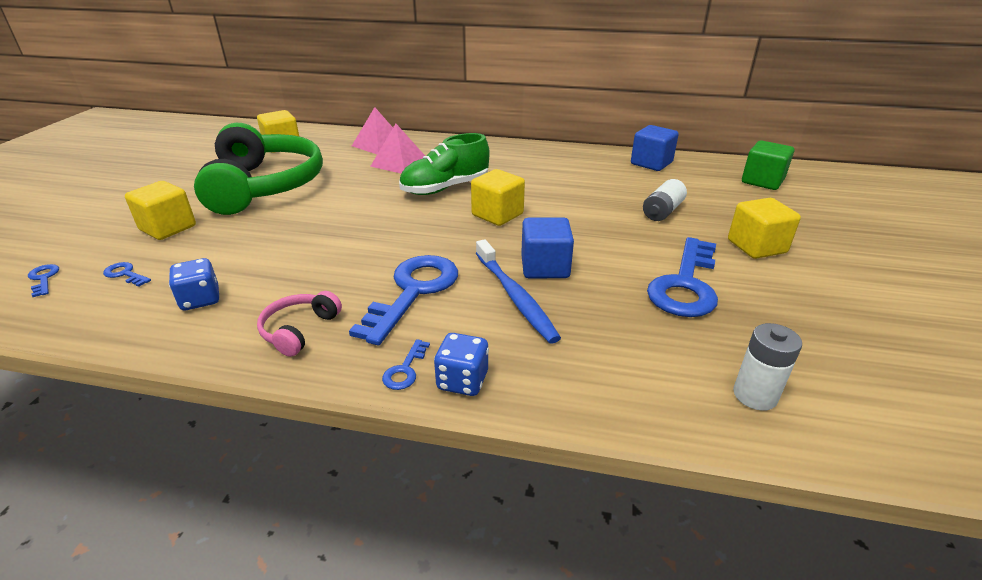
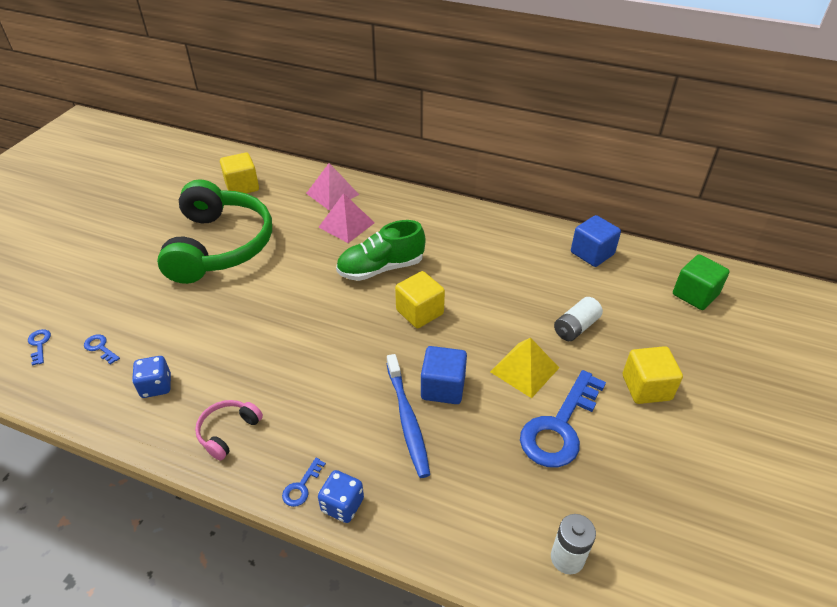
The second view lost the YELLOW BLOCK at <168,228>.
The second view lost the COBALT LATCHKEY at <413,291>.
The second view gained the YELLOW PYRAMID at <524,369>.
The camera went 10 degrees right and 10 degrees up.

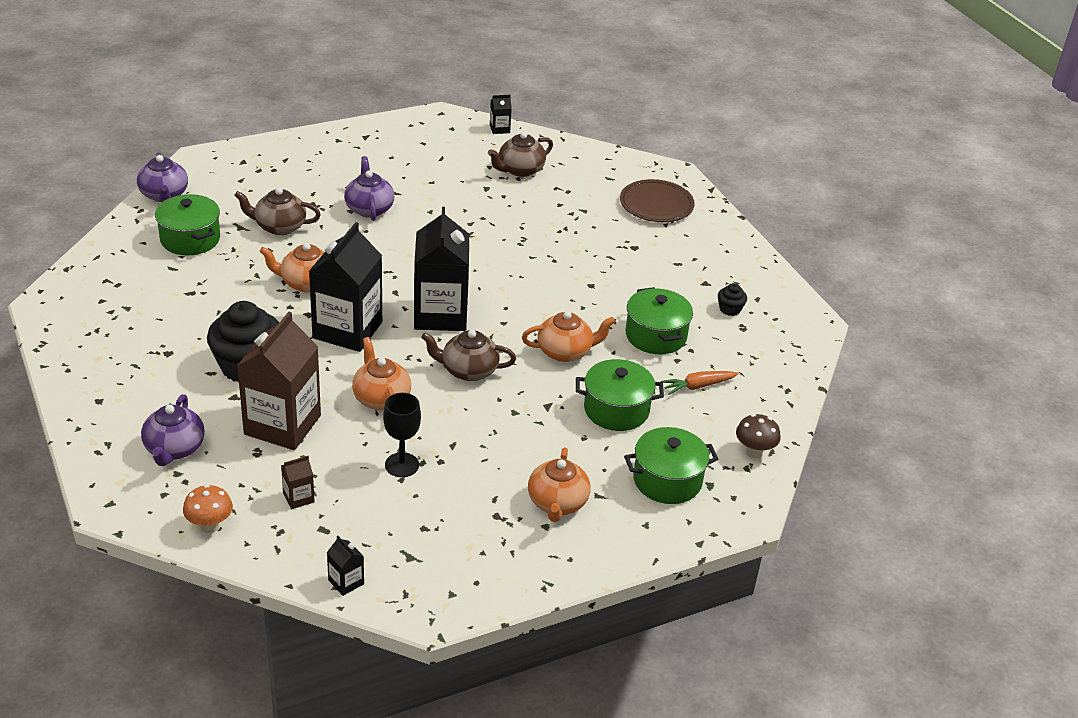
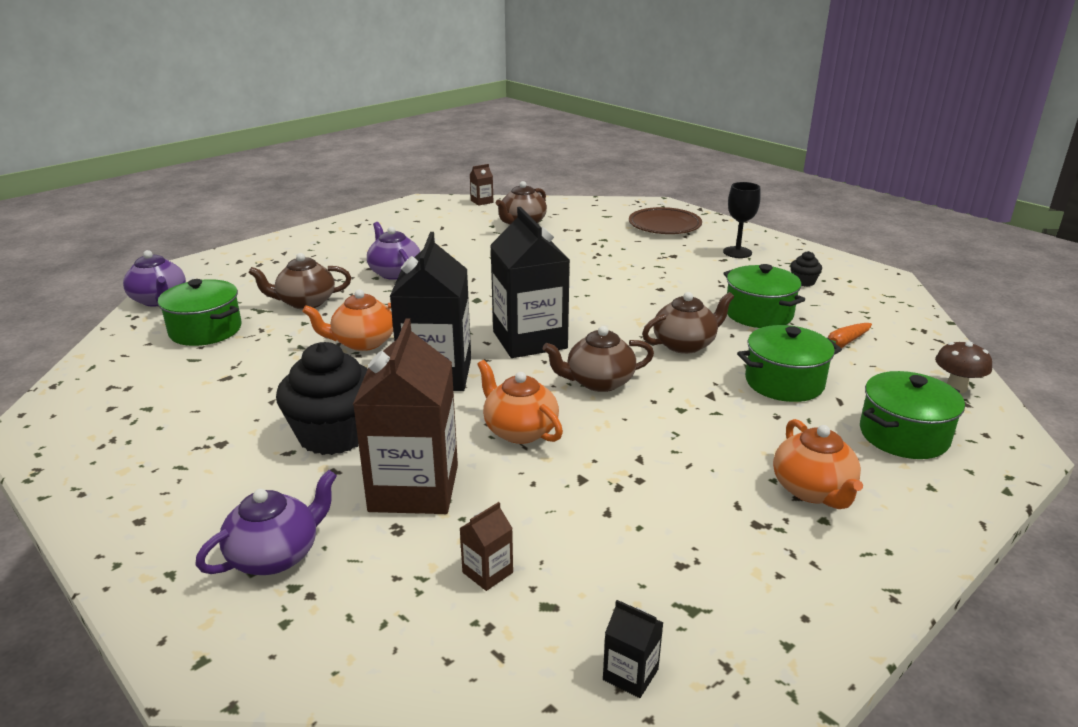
The PURPLE TEAPOT at <174,449> ended up facing another way, 120 degrees counterclockwise from before.
The second view lost the BRIGHT ORANGE MUSHROOM at <210,526>.
The JET-BLACK GOBLET ended up elsewhere, having gone from <402,465> to <737,252>.
What was the JET-BLACK CARTON at <499,129> turned into the DARK BROWN CARTON at <482,201>.
What was the BRIGHT ORANGE TEAPOT at <565,352> turned into the DARK BROWN TEAPOT at <685,344>.
The camera went 15 degrees left and 10 degrees down.

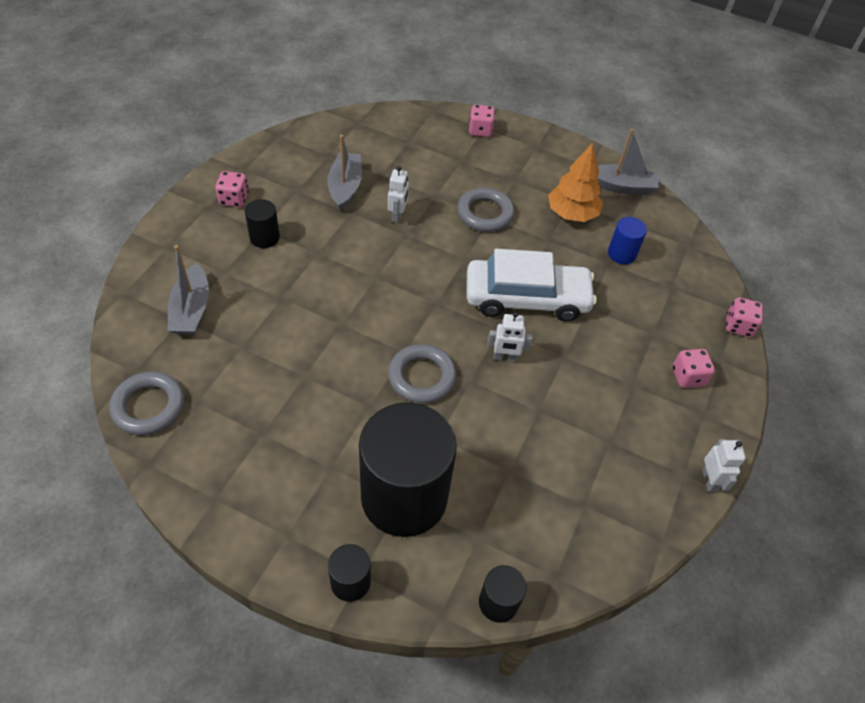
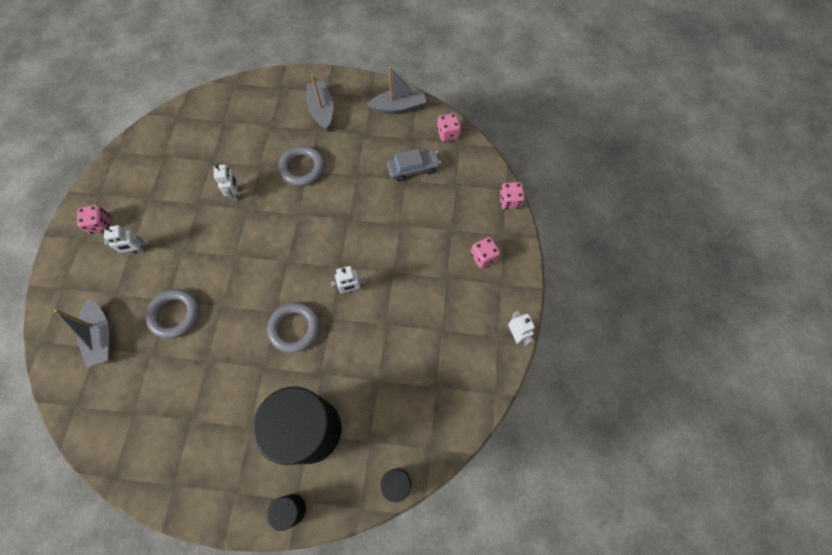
The ASH-GREY TORUS ended up elsewhere, having gone from <149,406> to <175,315>.
Where the JET-BLACK CYLINDER stood at <264,237>, the WHITE ROBOT came to stand at <137,251>.
The ASH-GREY TOY BOAT ended up elsewhere, having gone from <345,187> to <322,110>.
The second view lost the WHITE CAR at <526,298>.
The ROSE-PINK DICE ended up elsewhere, having gone from <480,130> to <448,134>.
The second view lost the BRIGHT ORANGE FIR TREE at <572,214>.
Where the COBALT CYLINDER stood at <621,254>, the ASH-GREY CAR came to stand at <413,168>.
The camera went 15 degrees left and 15 degrees up.

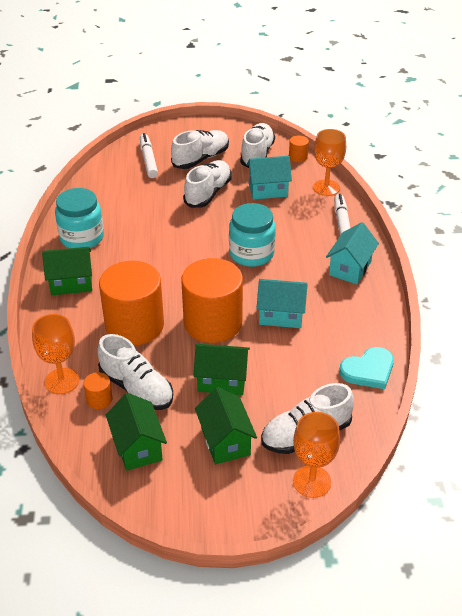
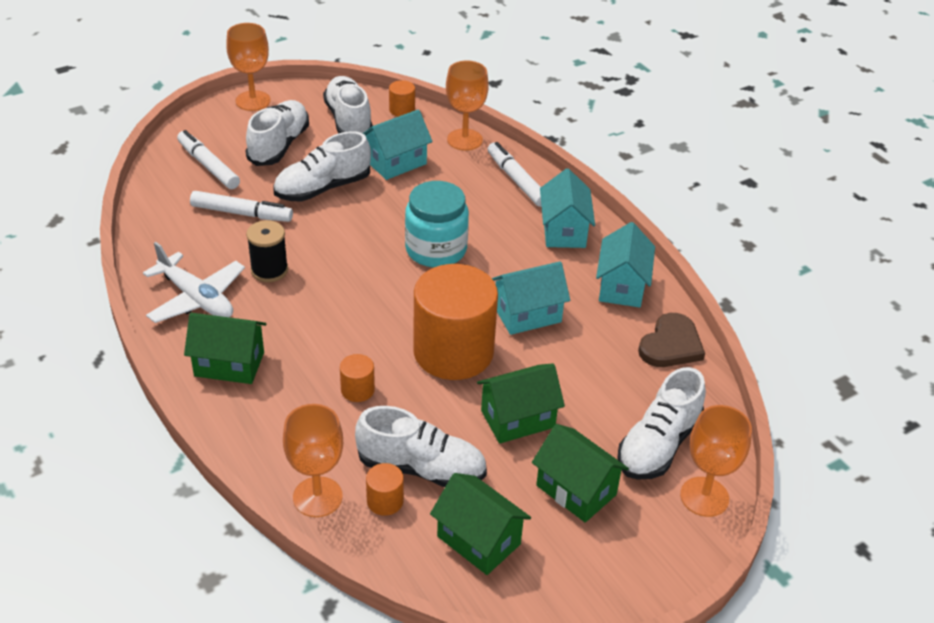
The LEAF-GREEN TOY HOUSE at <71,283> ended up facing another way, 45 degrees clockwise from before.
Where the AQUA JAR stood at <82,238>, the WHITE TOY PLANE came to stand at <196,298>.
The size of the BRIGHT ORANGE CYLINDER at <134,325> changed by a factor of 0.40.
The WHITE SHOE at <208,193> ended up facing another way, 120 degrees counterclockwise from before.
What was the AQUA LOVE HEART at <368,370> turned into the DARK BROWN LOVE HEART at <671,345>.
The second view gained the WHITE MARKER at <242,213>.
The second view gained the BRIGHT ORANGE GOBLET at <253,101>.
The second view gained the JET-BLACK BOBBIN at <269,270>.
The second view gained the AQUA TOY HOUSE at <622,286>.
The camera went 30 degrees left and 0 degrees up.

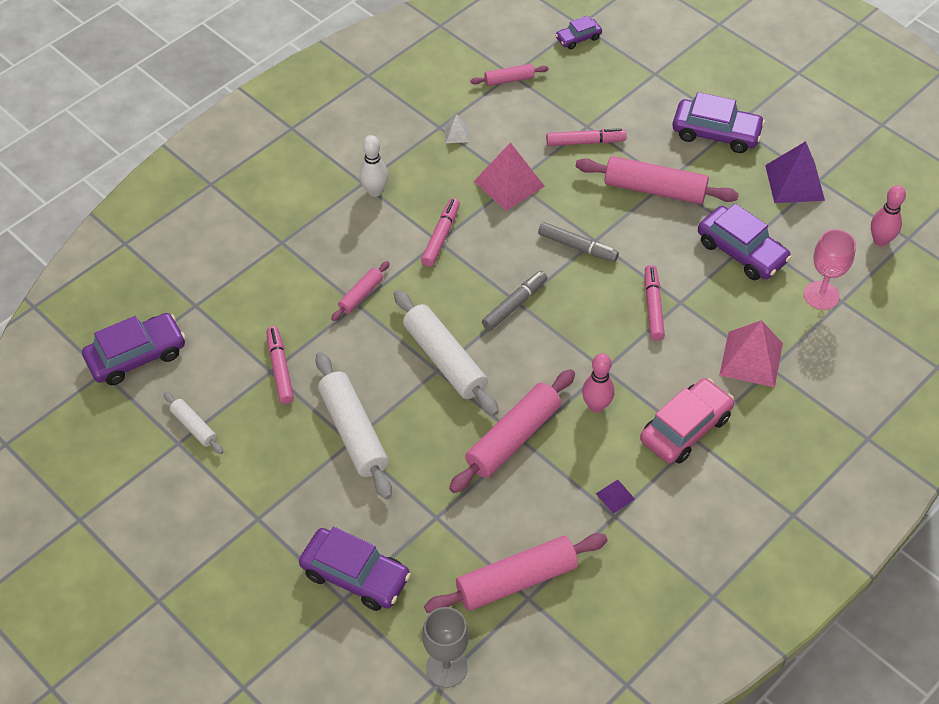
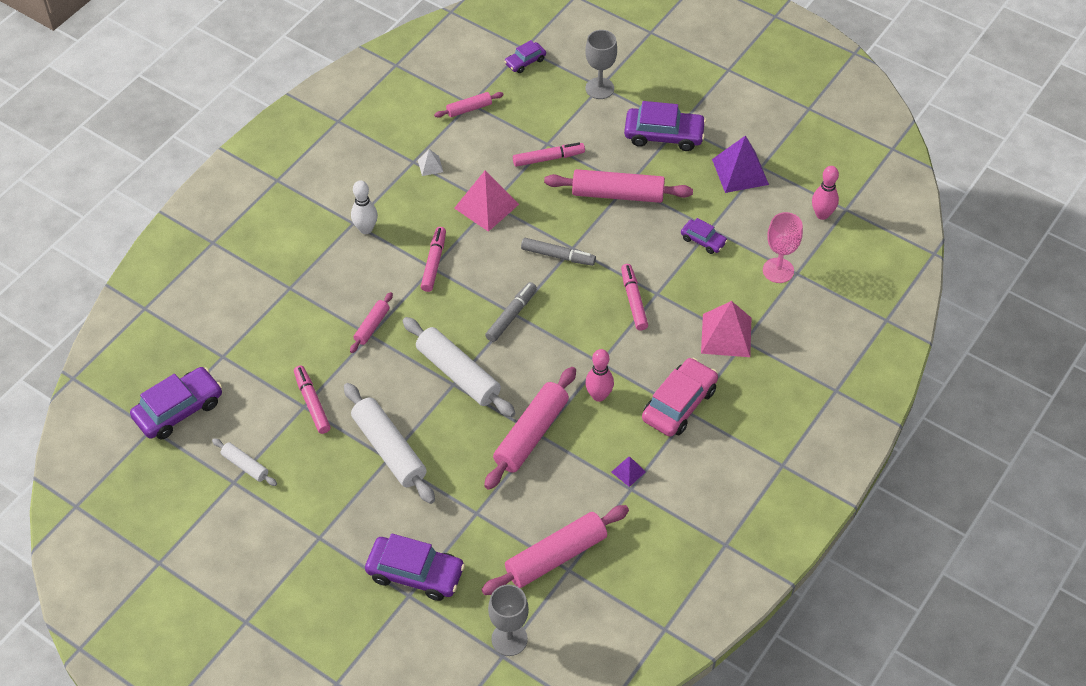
The size of the PURPLE CAR at <741,251> changed by a factor of 0.55.
The second view gained the ASH-GREY GOBLET at <599,88>.
The camera went 10 degrees left and 0 degrees up.

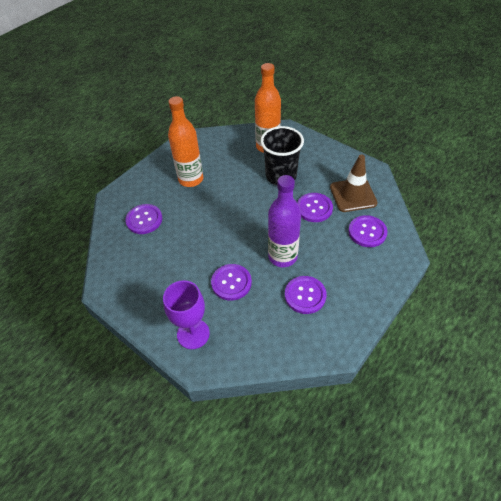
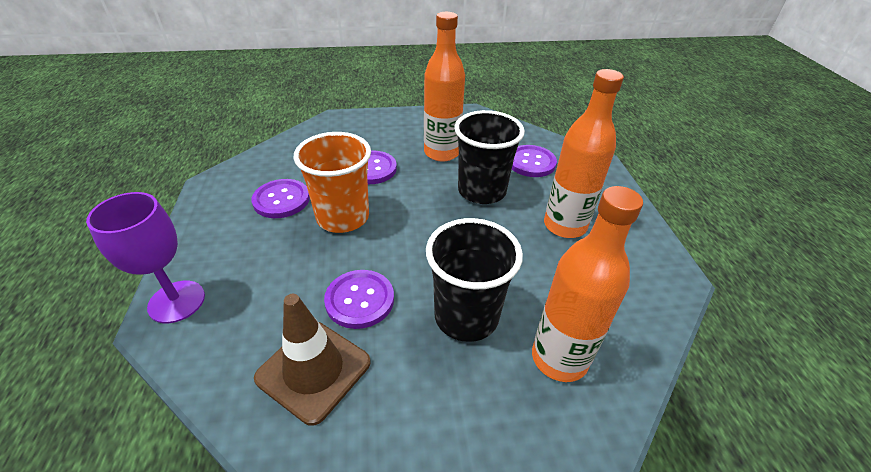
The PURPLE GOBLET ended up elsewhere, having gone from <193,334> to <176,301>.
Where the PURPLE FLASK stood at <282,256>, the BRIGHT ORANGE CUP came to stand at <343,217>.
The second view lost the PURPLE SHIRT BUTTON at <367,232>.
The second view gained the BRIGHT ORANGE FLASK at <441,153>.
The second view gained the JET-BLACK CUP at <482,191>.
The camera went 130 degrees right and 10 degrees down.

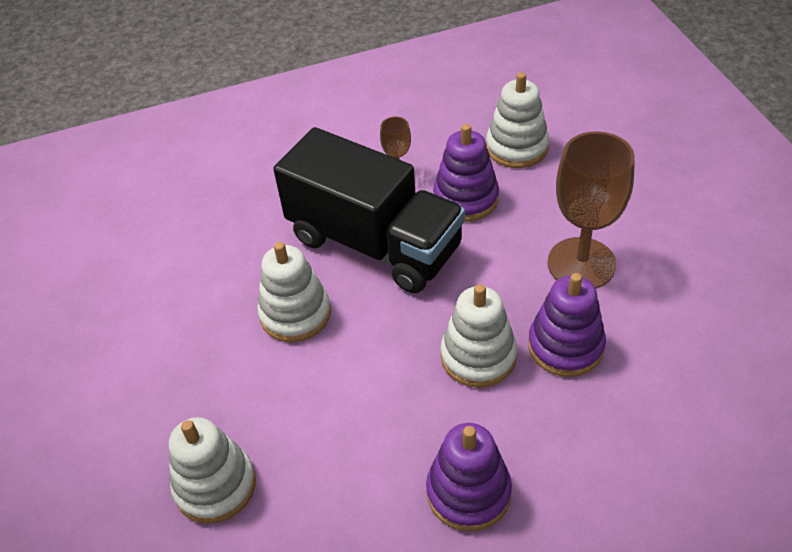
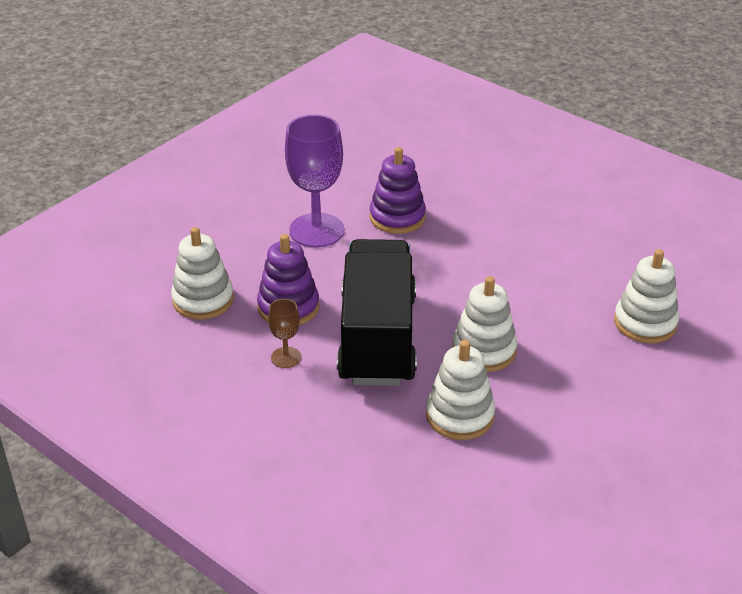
The second view lost the PURPLE RING STACKER at <468,492>.
The WHITE RING STACKER ended up elsewhere, having gone from <478,356> to <460,415>.
What was the DARK BROWN GOBLET at <581,263> turned into the PURPLE GOBLET at <316,230>.
The camera went 125 degrees left and 10 degrees down.

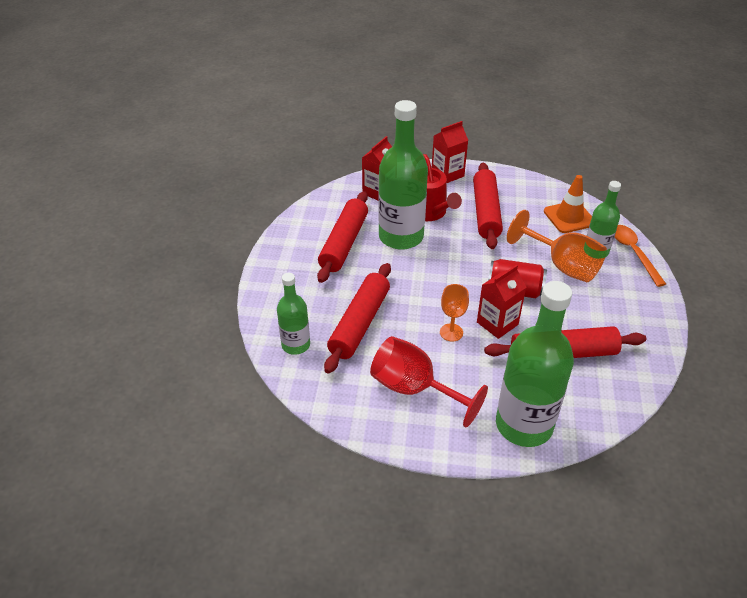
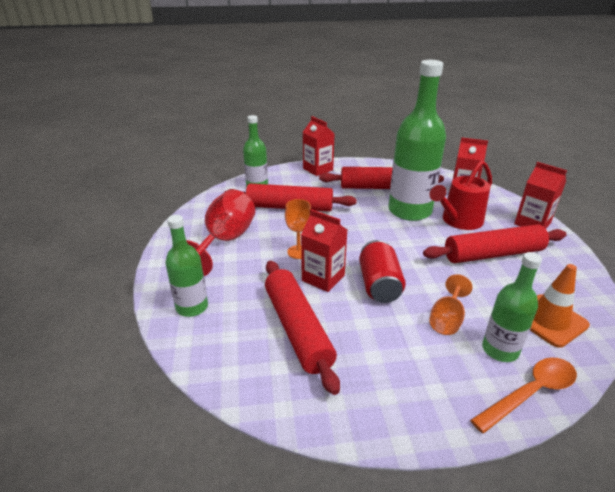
The size of the LEAF-GREEN FLASK at <524,425> changed by a factor of 0.55.
The size of the BRIGHT ORANGE GOBLET at <562,265> changed by a factor of 0.57.
The second view gained the SCARLET CARTON at <318,169>.
The camera went 75 degrees right and 10 degrees down.

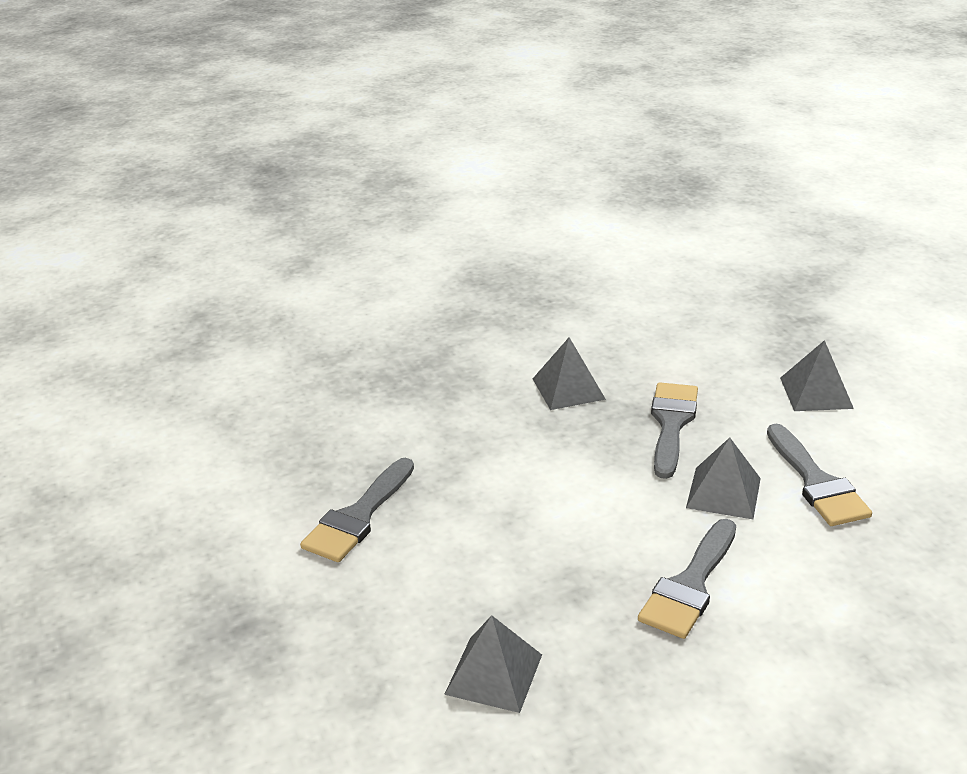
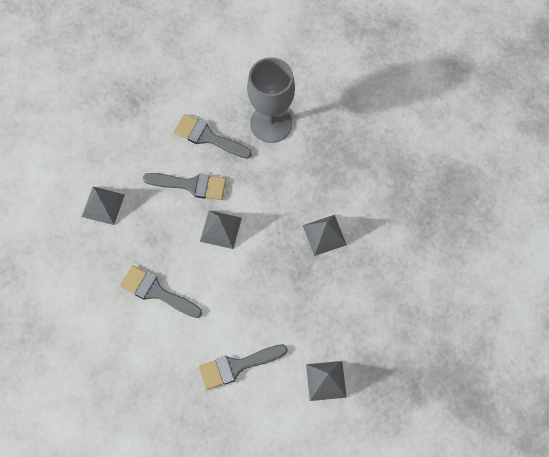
The ASH-GREY PAINTBRUSH ended up elsewhere, having gone from <671,423> to <191,185>.
The ASH-GREY PYRAMID ended up elsewhere, having gone from <723,493> to <220,229>.
The second view gained the ASH-GREY GOBLET at <271,123>.
The camera went 85 degrees right and 35 degrees up.

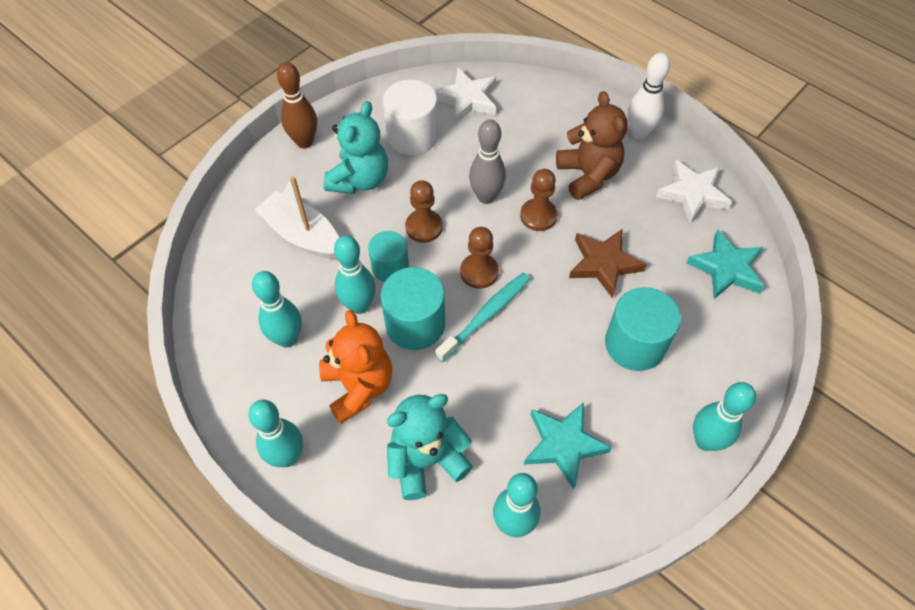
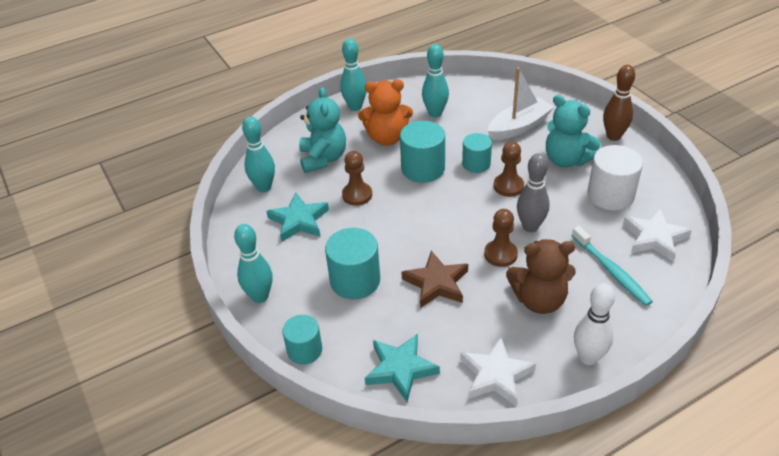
The second view lost the AQUA SKITTLE at <359,306>.
The AQUA DENTAL BRUSH ended up elsewhere, having gone from <486,315> to <611,271>.
The DARK BROWN GAME PAWN ended up elsewhere, having gone from <479,272> to <357,195>.
The second view gained the AQUA CYLINDER at <304,350>.
The camera went 110 degrees right and 15 degrees down.

